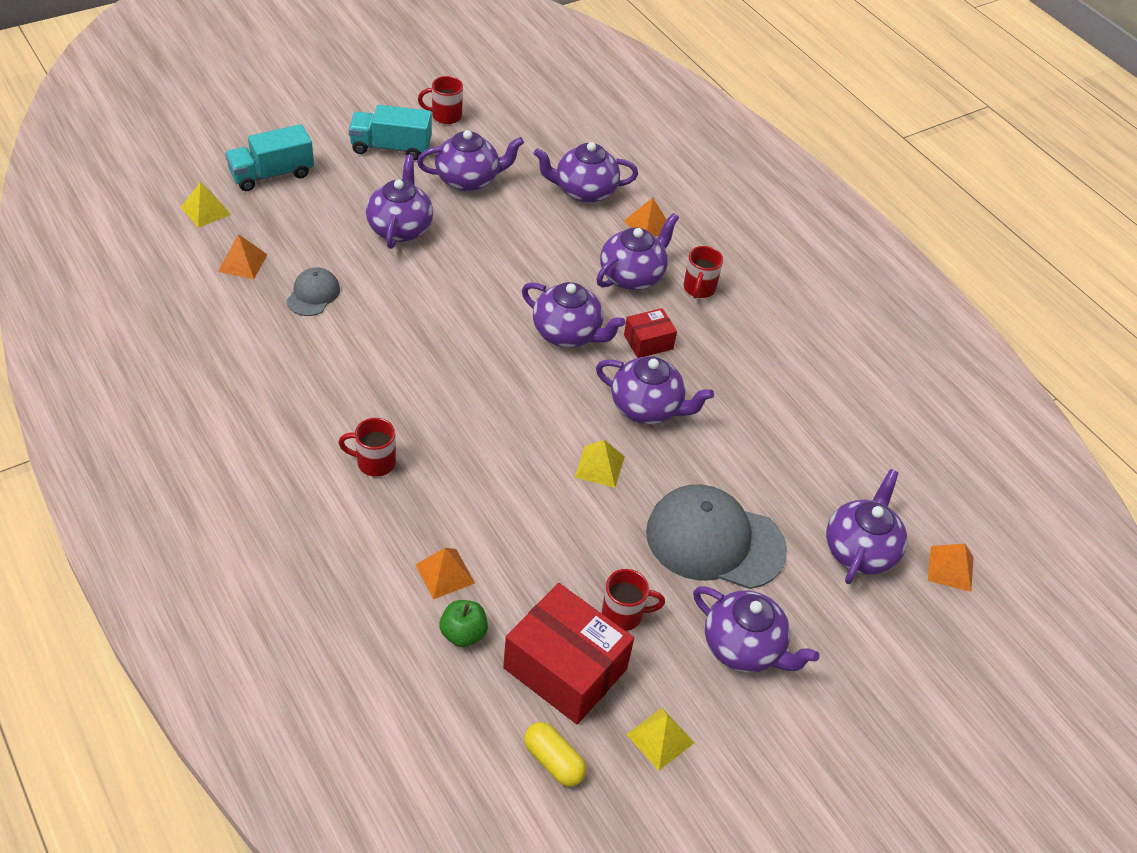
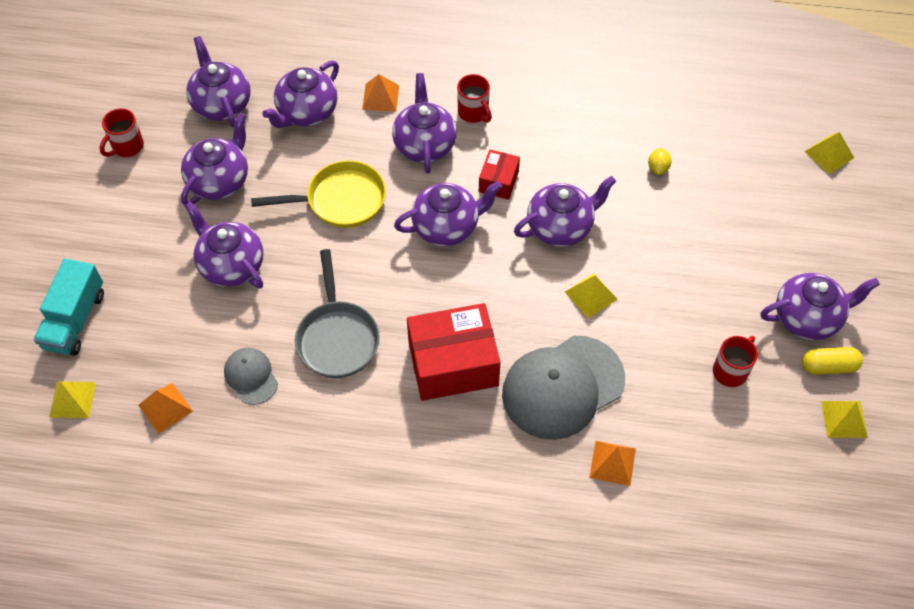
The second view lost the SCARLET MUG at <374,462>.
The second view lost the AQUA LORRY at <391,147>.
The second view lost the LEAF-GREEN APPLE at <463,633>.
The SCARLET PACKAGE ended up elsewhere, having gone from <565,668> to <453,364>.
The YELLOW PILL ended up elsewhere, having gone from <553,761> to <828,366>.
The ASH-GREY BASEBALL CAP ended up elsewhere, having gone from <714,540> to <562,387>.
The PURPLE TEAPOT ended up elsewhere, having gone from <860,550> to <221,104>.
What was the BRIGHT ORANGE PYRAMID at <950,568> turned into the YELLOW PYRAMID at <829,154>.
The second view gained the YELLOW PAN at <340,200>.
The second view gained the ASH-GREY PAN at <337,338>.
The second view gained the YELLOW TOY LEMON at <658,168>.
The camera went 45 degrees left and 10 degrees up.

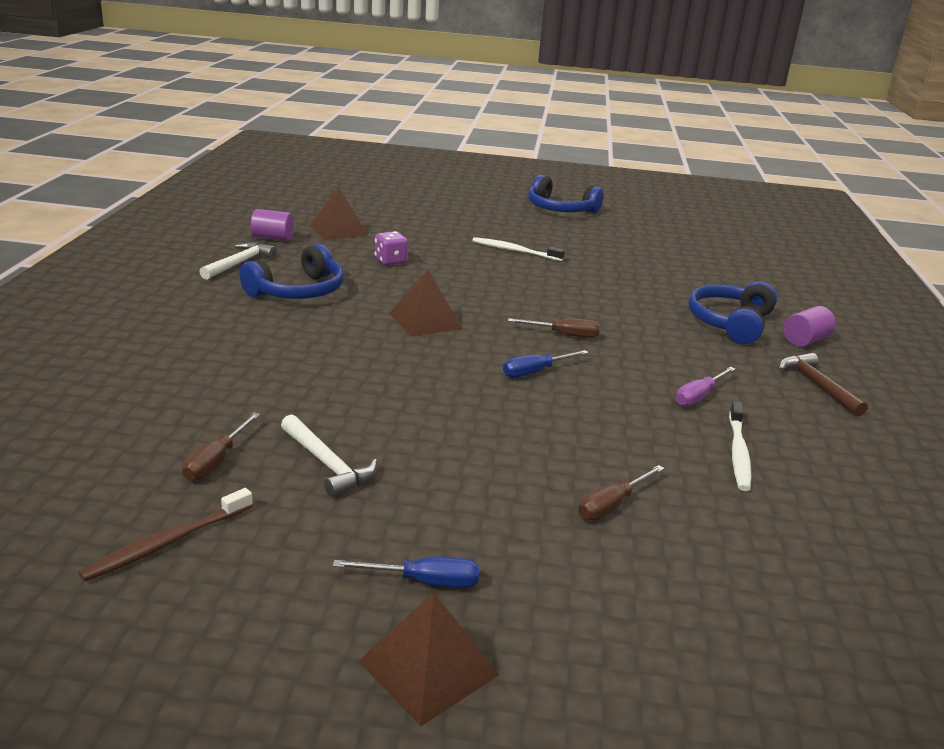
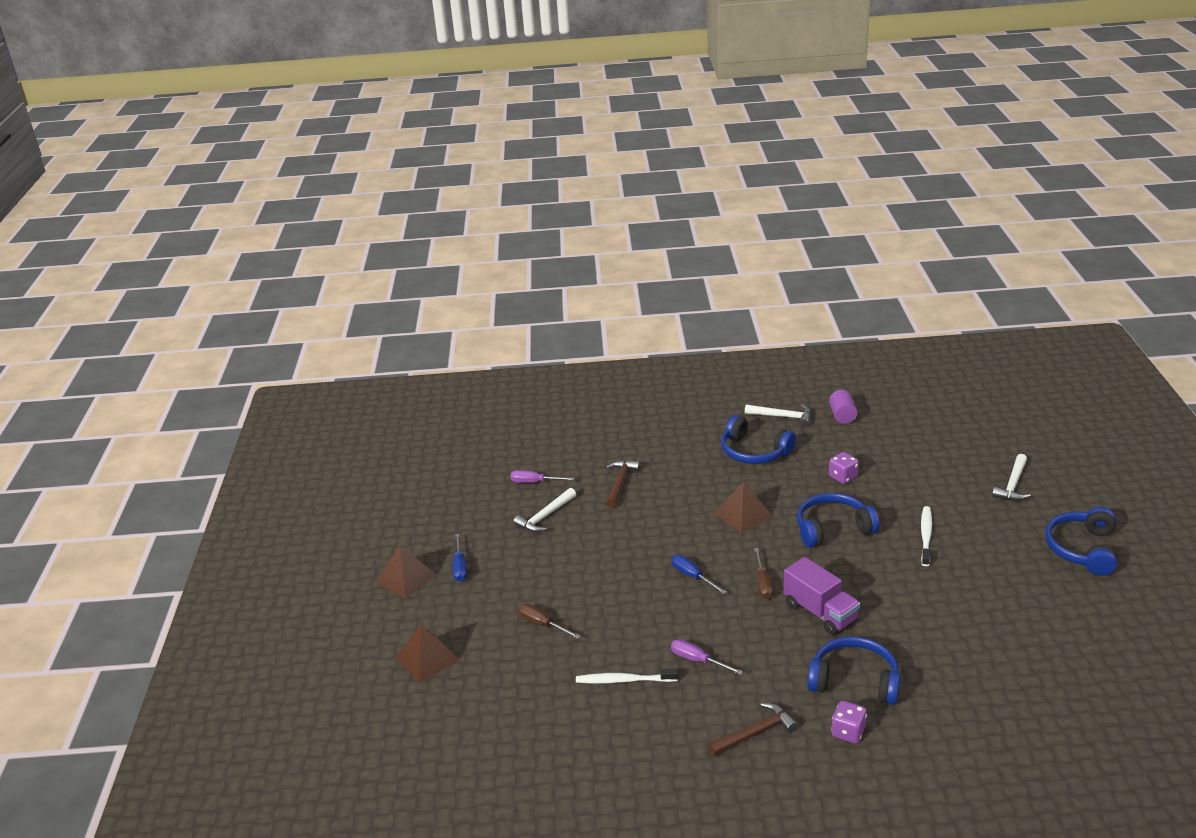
The second view lost the DARK BROWN DENTAL BRUSH at <167,543>.
What was the DARK BROWN FLAT SCREWDRIVER at <216,460> turned into the PURPLE FLAT SCREWDRIVER at <535,482>.
The DARK BROWN PYRAMID ended up elsewhere, having gone from <338,230> to <427,658>.
Where the PURPLE CYLINDER stood at <805,340>, the PURPLE DICE came to stand at <848,732>.
The second view gained the DARK BROWN CARPENTER'S HAMMER at <620,483>.
The second view gained the PURPLE LORRY at <820,612>.
The second view gained the COBALT HEADSET at <832,528>.
The second view gained the WHITE CARPENTER'S HAMMER at <1012,484>.
The camera went 85 degrees right and 5 degrees up.

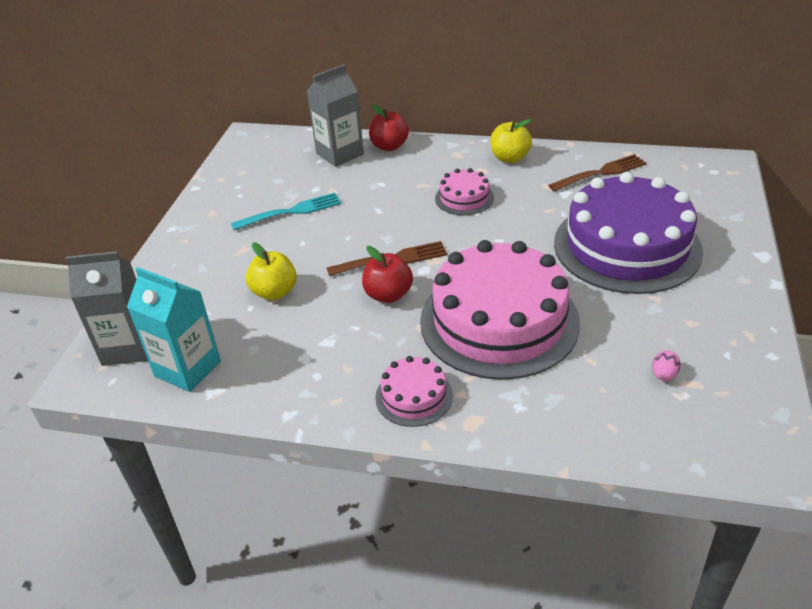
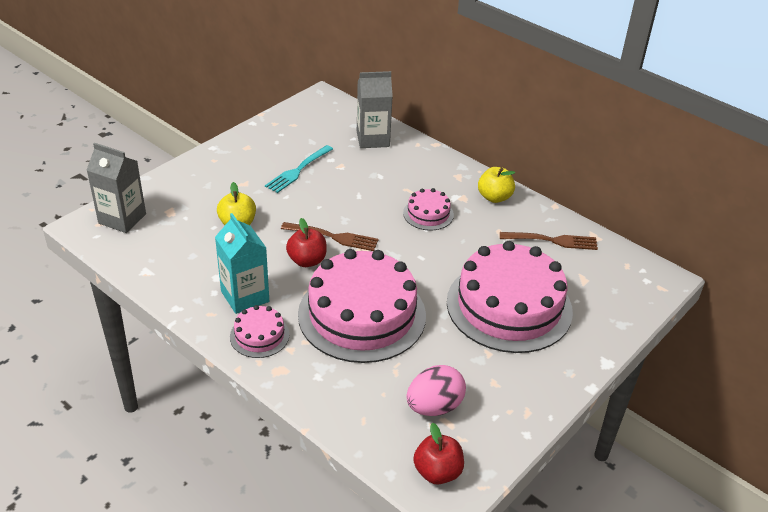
The AQUA CARTON ended up elsewhere, having gone from <188,368> to <245,296>.
The AQUA TABLE FORK at <290,212> ended up facing another way, 120 degrees clockwise from before.
The SCARLET APPLE ended up elsewhere, having gone from <389,146> to <437,472>.
What was the PURPLE CAKE at <627,246> turned into the ROSE-PINK CAKE at <509,306>.
The size of the ROSE-PINK EGG SHAPE at <663,375> changed by a factor of 2.20.
The camera went 25 degrees right and 0 degrees up.

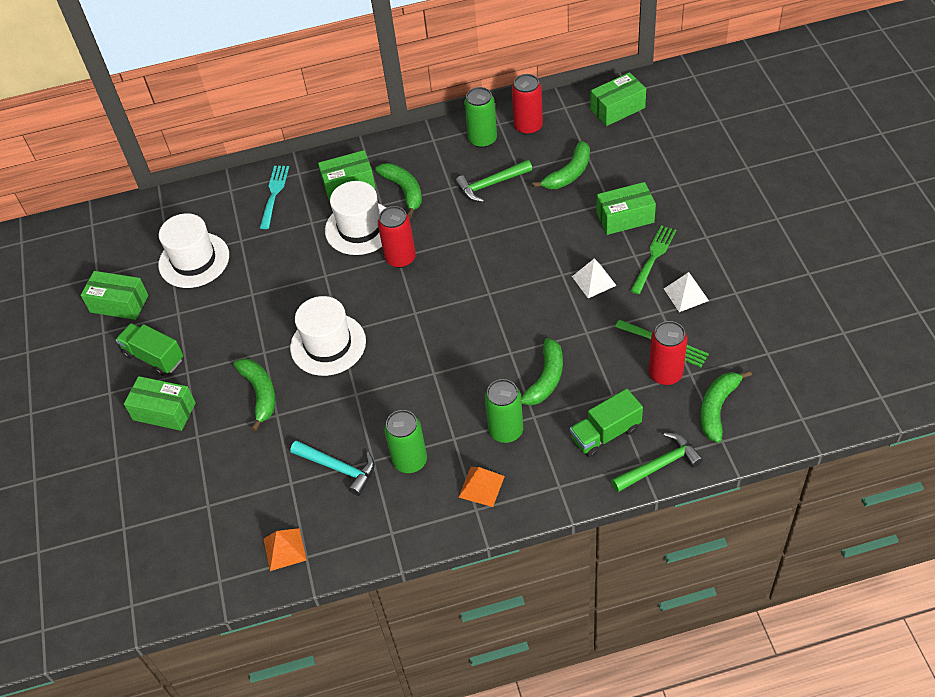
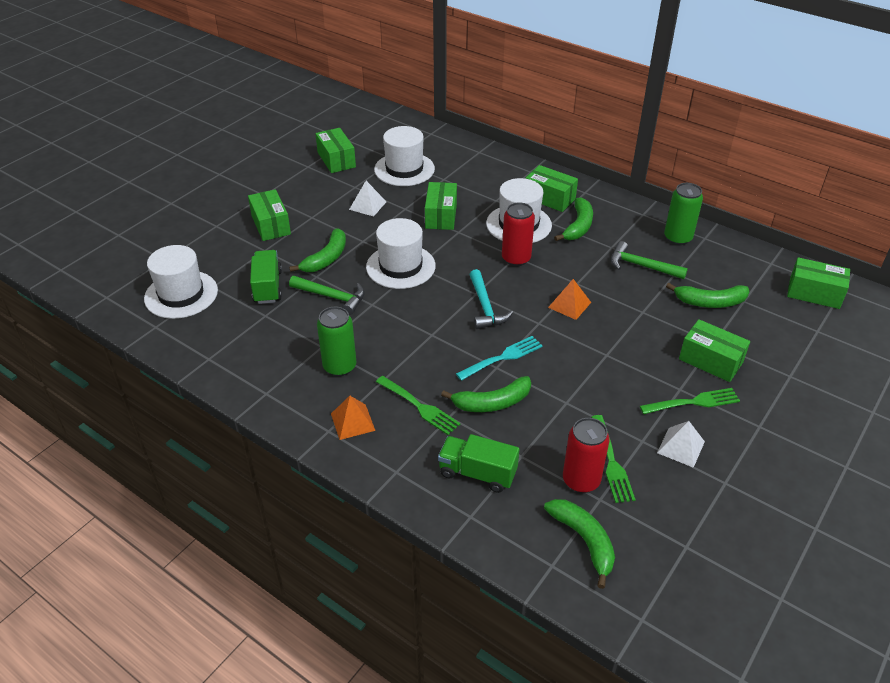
The LEAF-GREEN LORRY ended up elsewhere, having gone from <154,357> to <268,287>.
The AQUA TABLE FORK ended up elsewhere, having gone from <274,194> to <502,358>.
The BRIGHT ORANGE PYRAMID ended up elsewhere, having gone from <284,549> to <569,305>.
The AQUA CARPENTER'S HAMMER ended up elsewhere, having gone from <338,468> to <485,307>.
Where the LEAF-GREEN TIN stood at <506,430>, the LEAF-GREEN TABLE FORK came to stand at <419,406>.
The second view lost the SCARLET TIN at <528,126>.
The WHITE PYRAMID ended up elsewhere, having gone from <594,280> to <368,205>.
The LEAF-GREEN CARPENTER'S HAMMER ended up elsewhere, having gone from <659,465> to <332,297>.
The LEAF-GREEN BANANA FRUIT at <717,408> ended up facing another way, 75 degrees clockwise from before.
The second view gained the WHITE TOP HAT at <181,294>.
The second view gained the LEAF-GREEN PACKAGE at <441,216>.
The camera went 45 degrees right and 10 degrees down.

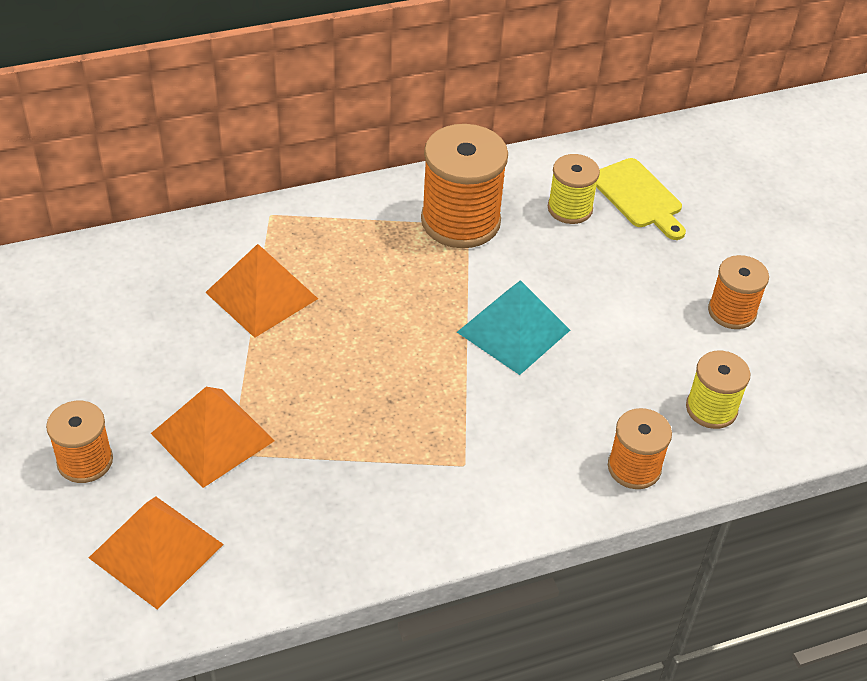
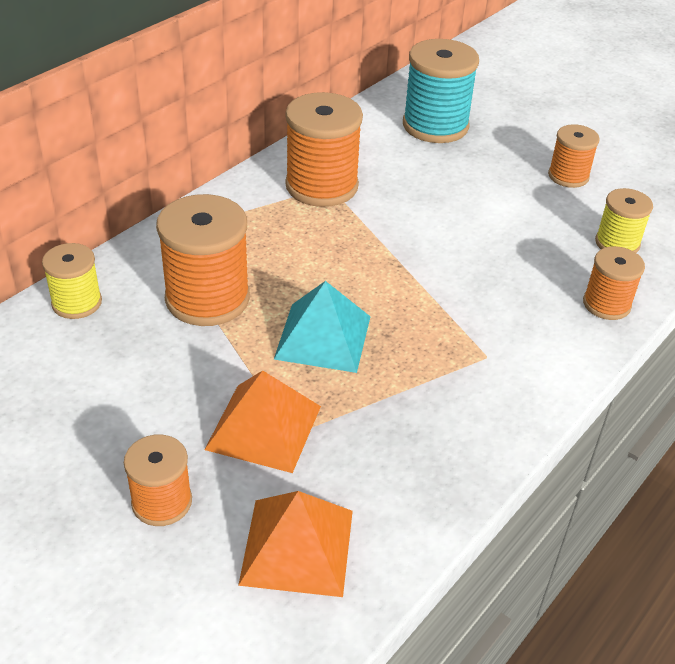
Where the BRIGHT ORANGE PYRAMID stood at <262,295>, the BRIGHT ORANGE BOBBIN came to stand at <207,298>.
The AQUA PYRAMID ended up elsewhere, having gone from <513,331> to <323,337>.
The YELLOW BOBBIN ended up elsewhere, having gone from <570,209> to <77,303>.
Where the YELLOW BREAD BOARD stood at <638,197>, the AQUA BOBBIN came to stand at <435,126>.
The camera went 30 degrees left and 5 degrees down.

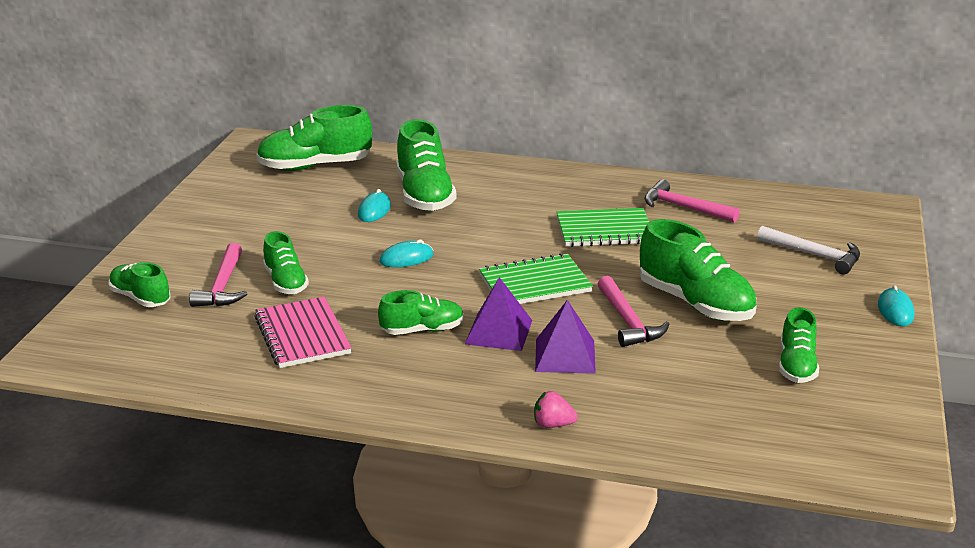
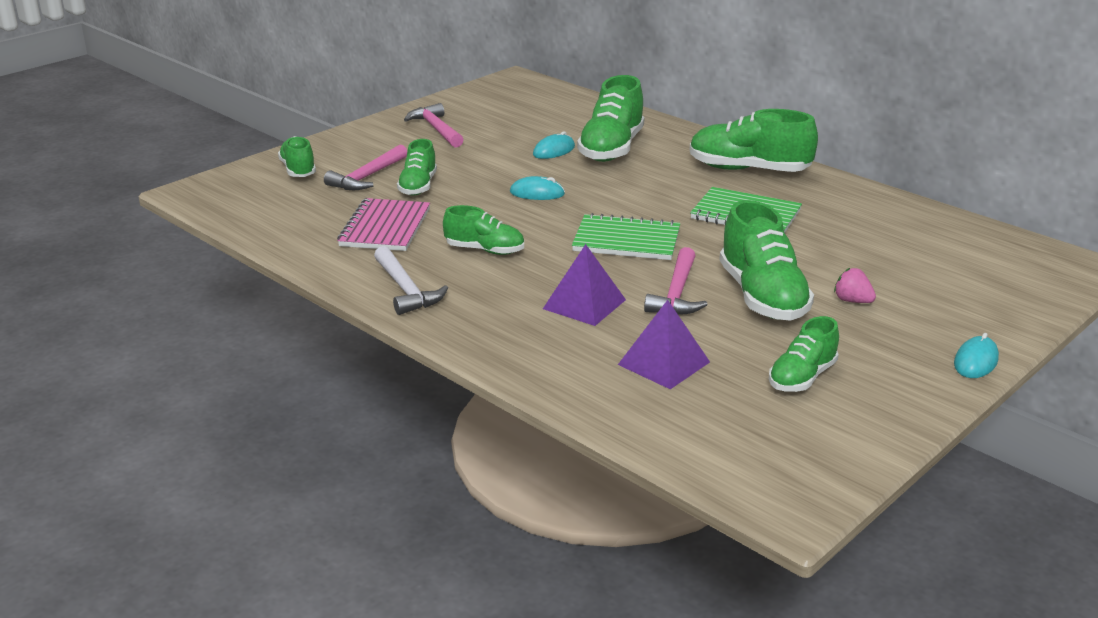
The LEAF-GREEN SHOE ended up elsewhere, having gone from <315,166> to <748,170>.
The PURPLE PYRAMID ended up elsewhere, having gone from <499,332> to <664,363>.
The ROSE-PINK TOY STRAWBERRY ended up elsewhere, having gone from <553,424> to <852,301>.
The ROSE-PINK CARPENTER'S HAMMER ended up elsewhere, having gone from <683,207> to <436,129>.
The WHITE CARPENTER'S HAMMER ended up elsewhere, having gone from <815,255> to <406,290>.
The camera went 30 degrees right and 0 degrees up.

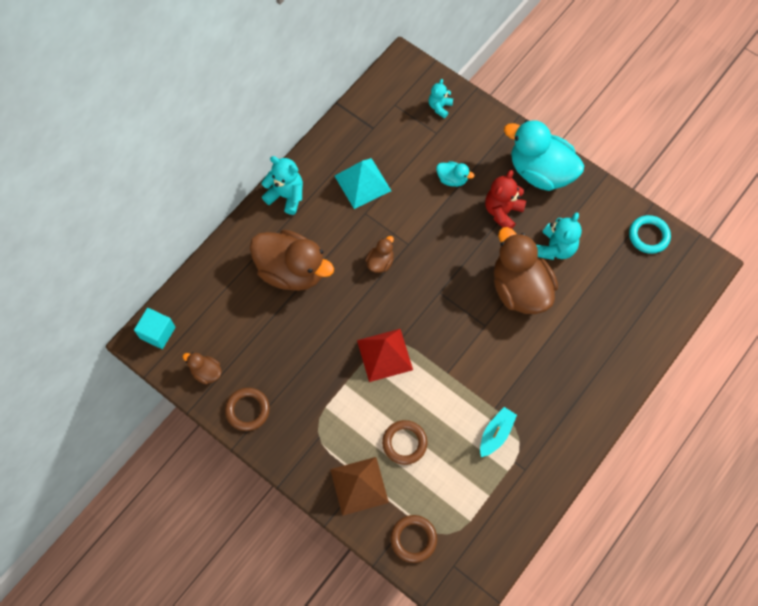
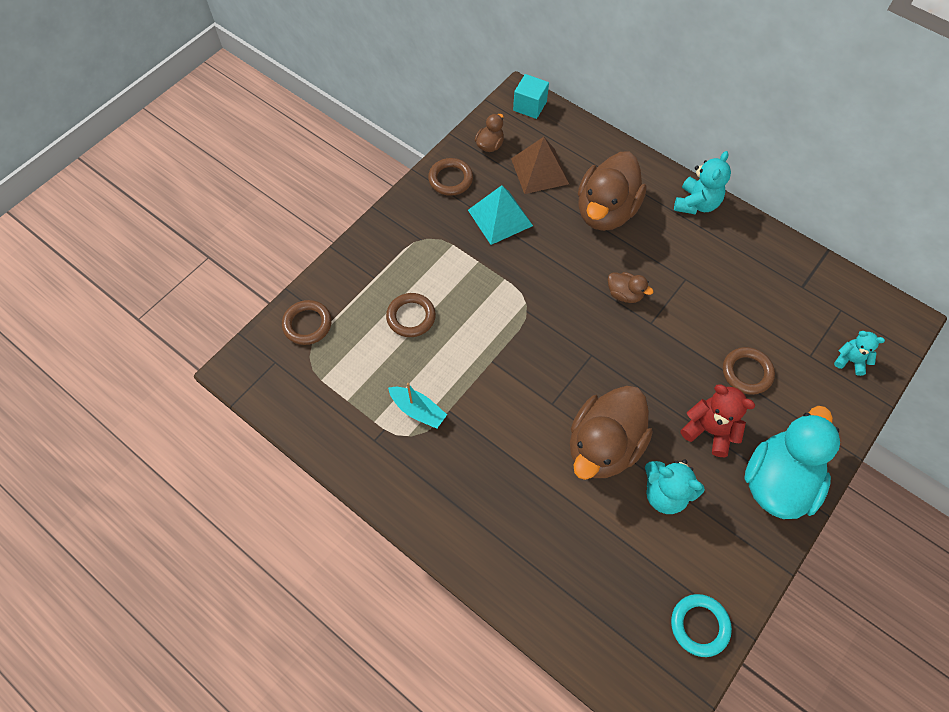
The DARK BROWN PYRAMID ended up elsewhere, having gone from <359,485> to <539,171>.
The AQUA PYRAMID ended up elsewhere, having gone from <362,183> to <500,217>.
The second view lost the SCARLET PYRAMID at <384,355>.
Where the AQUA RUBBER DUCK stood at <452,179>, the DARK BROWN TORUS came to stand at <747,372>.
The DARK BROWN RUBBER DUCK at <520,289> ended up facing another way, 150 degrees clockwise from before.
The camera went 90 degrees right and 5 degrees down.

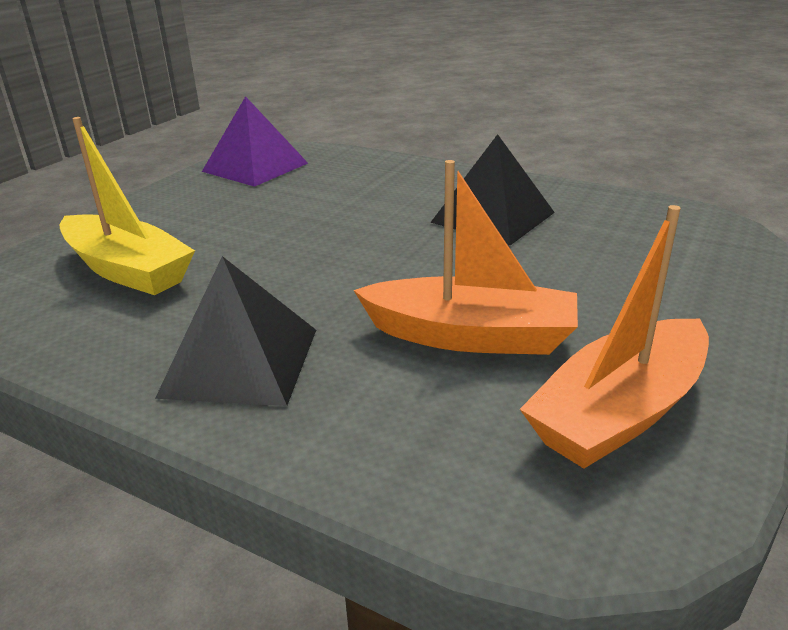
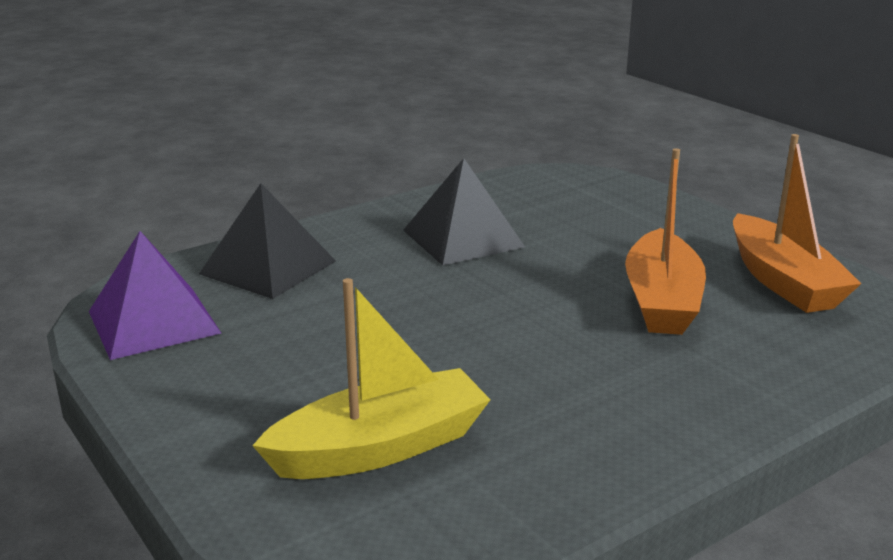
The JET-BLACK PYRAMID ended up elsewhere, having gone from <241,362> to <268,267>.
The BRIGHT ORANGE TOY BOAT at <470,336> ended up facing another way, 150 degrees clockwise from before.
The camera went 65 degrees left and 5 degrees down.

